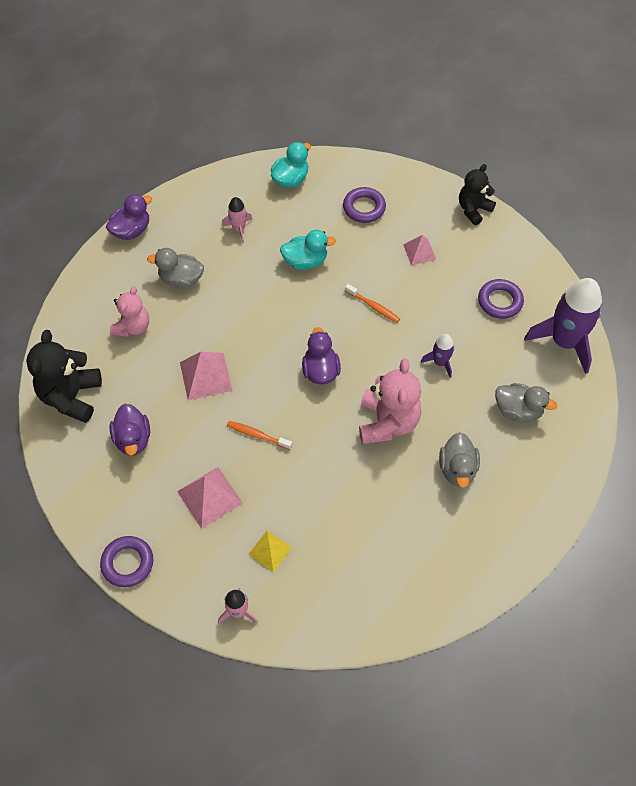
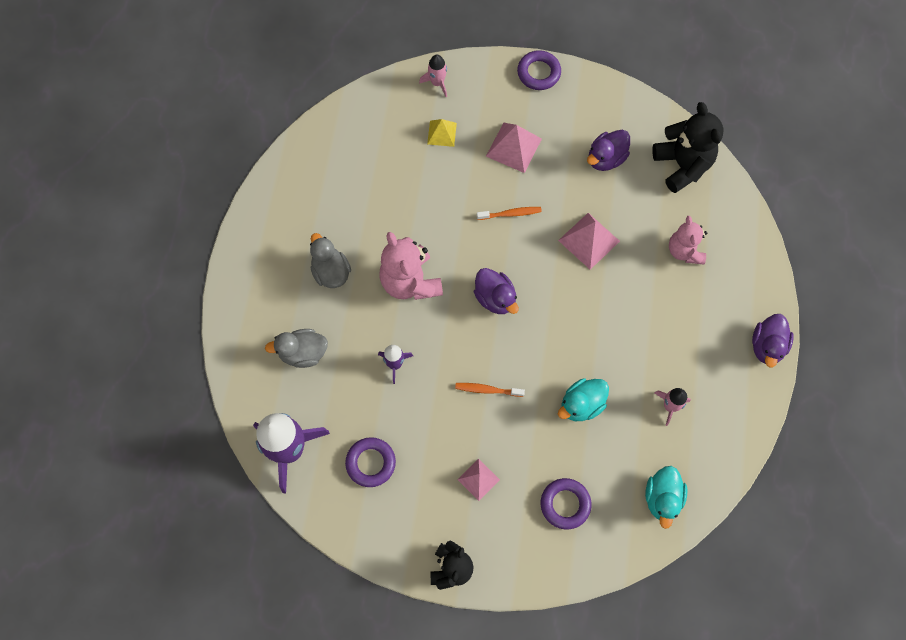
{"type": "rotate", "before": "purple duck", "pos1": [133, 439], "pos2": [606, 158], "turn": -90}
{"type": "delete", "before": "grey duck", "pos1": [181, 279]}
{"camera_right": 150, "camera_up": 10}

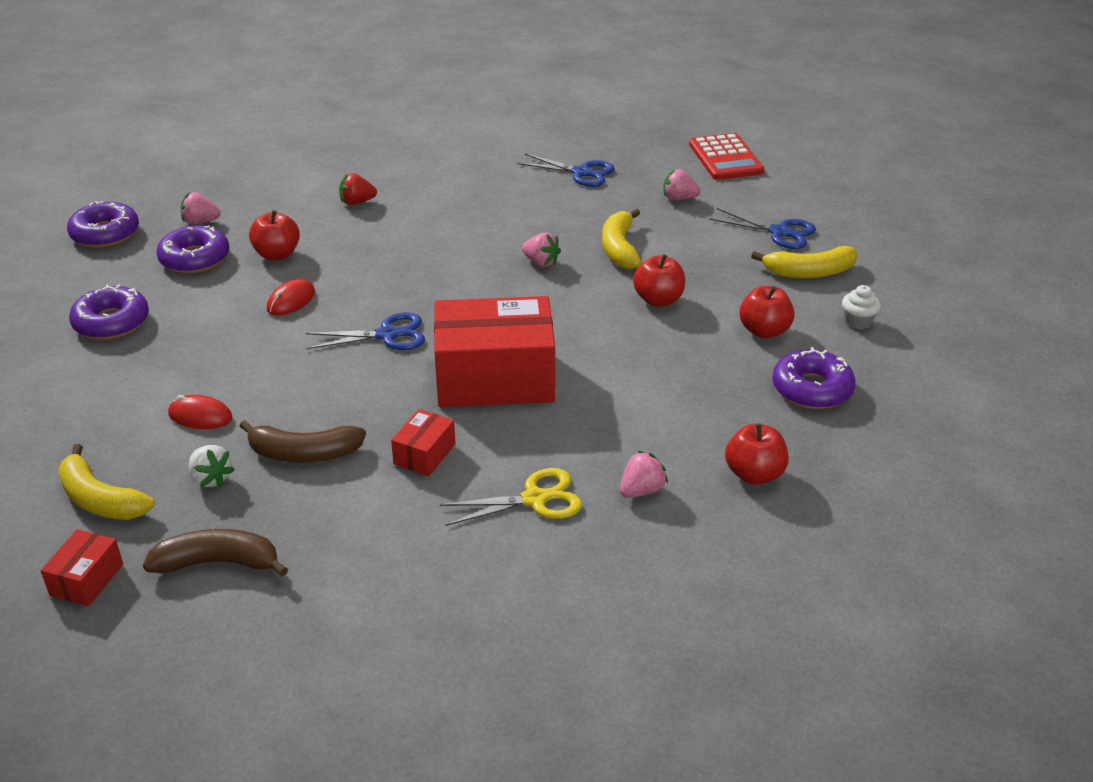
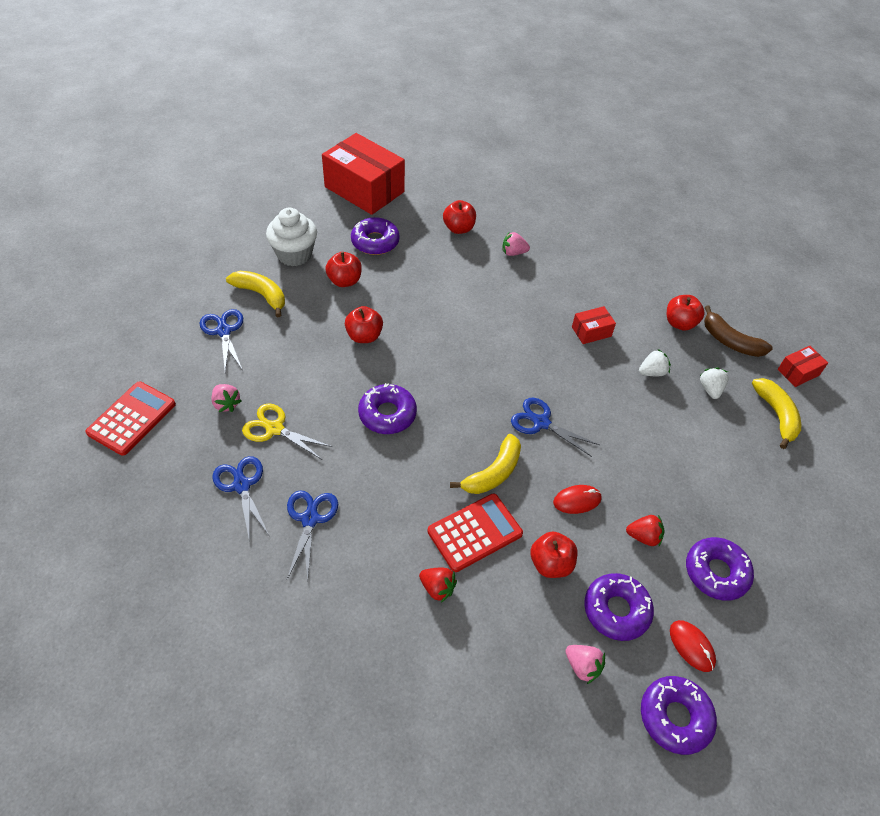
{"type": "move", "before": "yellow scissors", "pos1": [535, 499], "pos2": [274, 429]}
{"type": "resize", "before": "white cupcake", "pos1": [857, 322], "pos2": [294, 254], "scale": 2.0}
{"type": "insert", "after": "blue scissors", "pos2": [310, 519]}
{"type": "move", "before": "red box", "pos1": [495, 378], "pos2": [364, 189]}
{"type": "replace", "before": "pink strawberry", "after": "purple donut", "pos1": [541, 262], "pos2": [387, 414]}
{"type": "insert", "after": "red calculator", "pos2": [475, 532]}
{"type": "move", "before": "yellow banana", "pos1": [619, 249], "pos2": [493, 473]}
{"type": "insert", "after": "red strawberry", "pos2": [643, 536]}
{"type": "replace", "before": "brown banana", "after": "white strawberry", "pos1": [304, 453], "pos2": [652, 372]}
{"type": "insert", "after": "red apple", "pos2": [680, 323]}
{"type": "move", "before": "red mouse", "pos1": [200, 416], "pos2": [691, 646]}
{"camera_right": -140, "camera_up": 15}

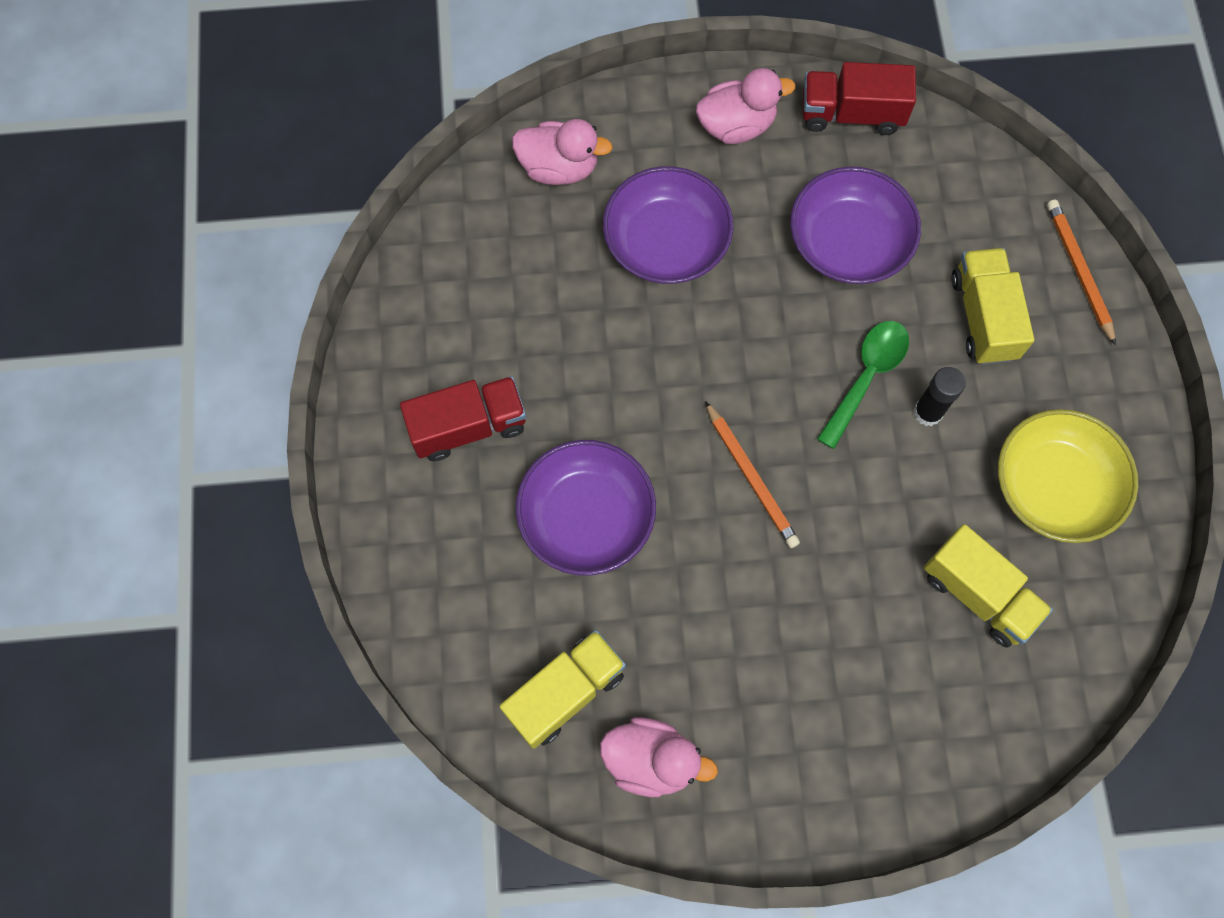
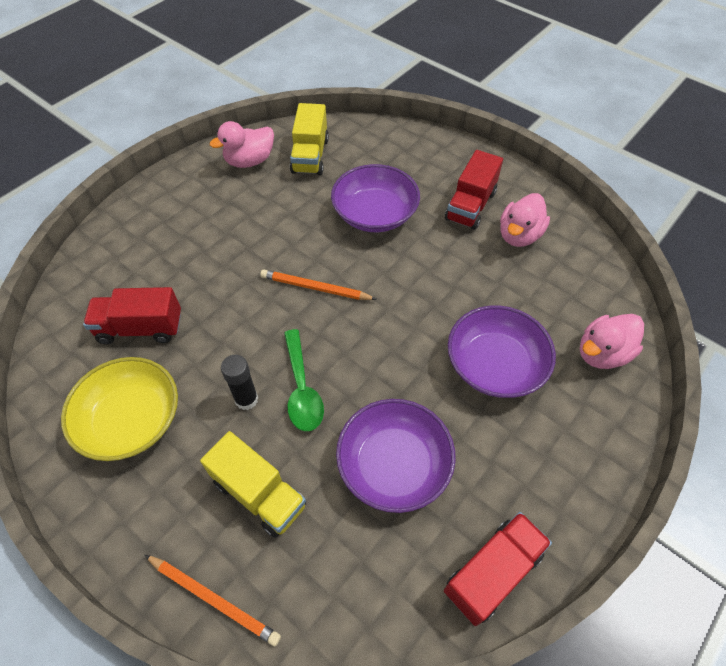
{"type": "recolor", "before": "yellow truck", "after": "red truck", "pos1": [978, 594], "pos2": [140, 328]}
{"type": "move", "before": "pink duck", "pos1": [736, 125], "pos2": [519, 235]}
{"camera_right": 135, "camera_up": -15}

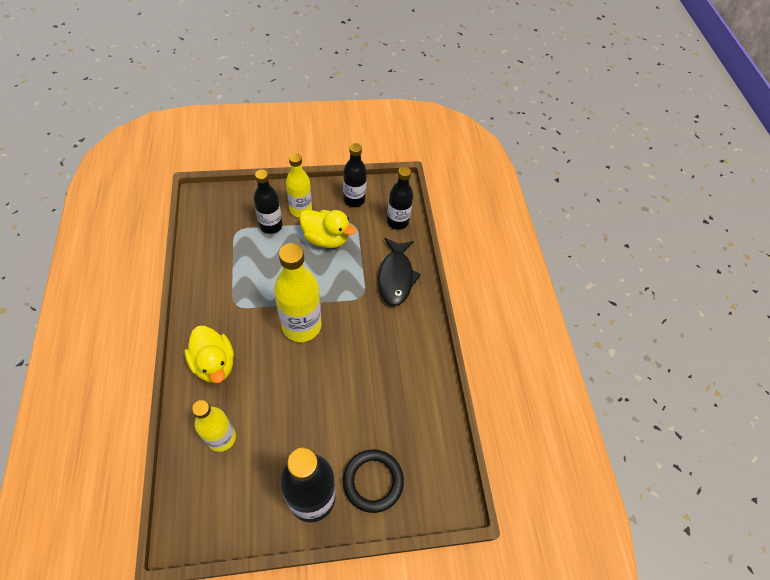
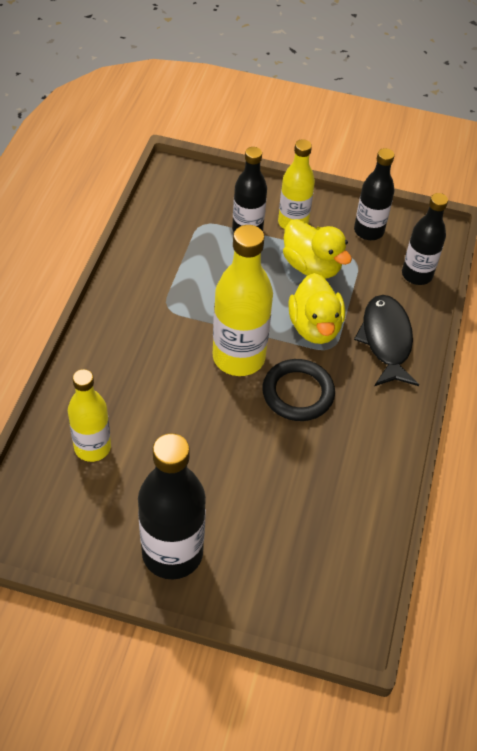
{"type": "move", "before": "black ring", "pos1": [373, 481], "pos2": [298, 393]}
{"type": "move", "before": "yellow duck", "pos1": [214, 364], "pos2": [314, 327]}
{"type": "rotate", "before": "black fish", "pos1": [396, 277], "pos2": [386, 340], "turn": 150}
{"camera_right": 25, "camera_up": -5}

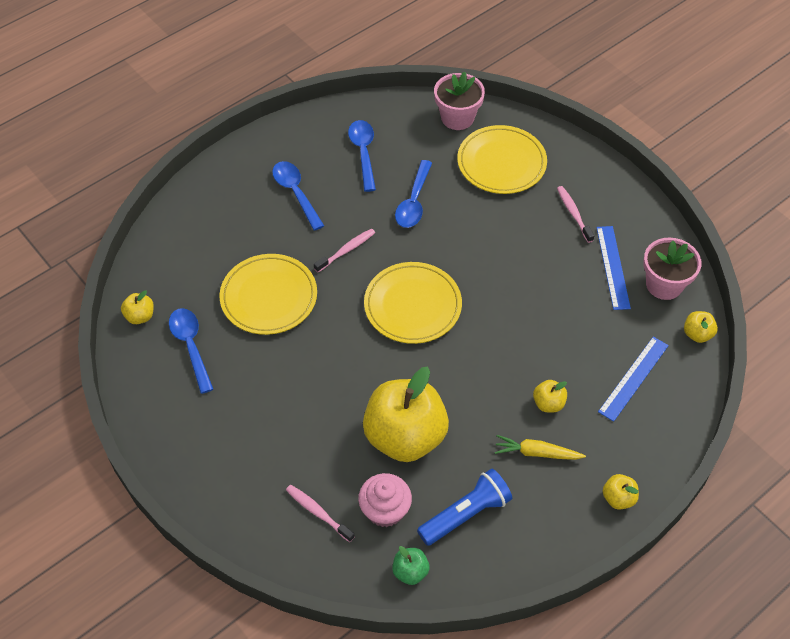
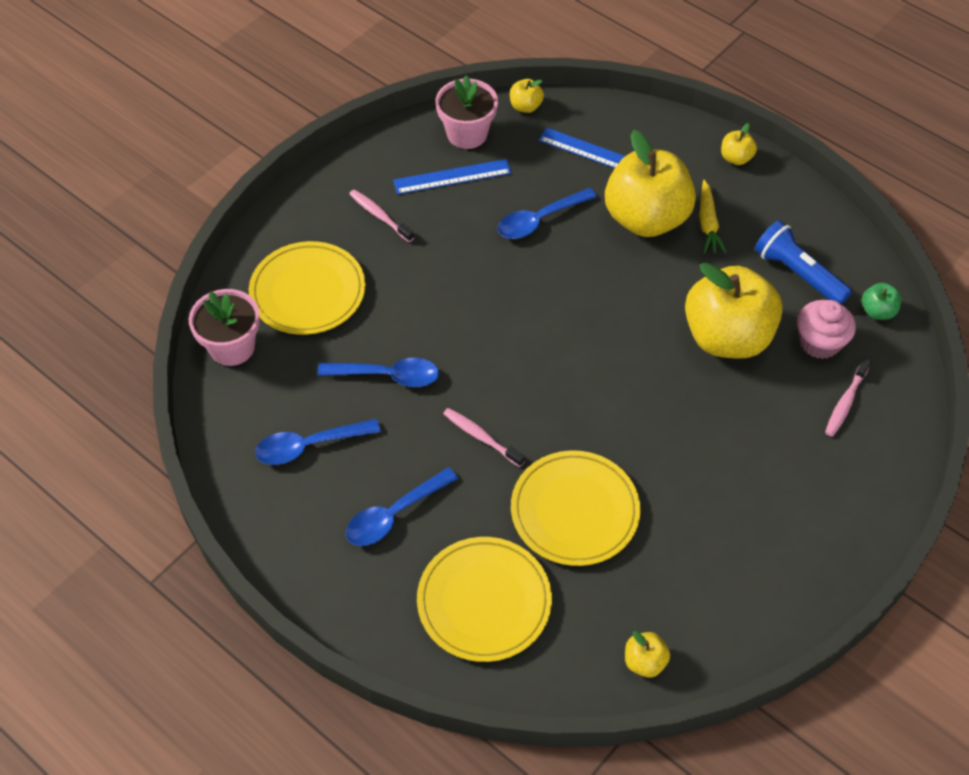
{"type": "rotate", "before": "pink toothbrush", "pos1": [573, 213], "pos2": [379, 216], "turn": 75}
{"type": "move", "before": "yellow plate", "pos1": [412, 305], "pos2": [484, 601]}
{"type": "move", "before": "blue spoon", "pos1": [191, 346], "pos2": [540, 220]}
{"type": "resize", "before": "yellow apple", "pos1": [548, 403], "pos2": [646, 218], "scale": 2.43}
{"camera_right": -100, "camera_up": 0}

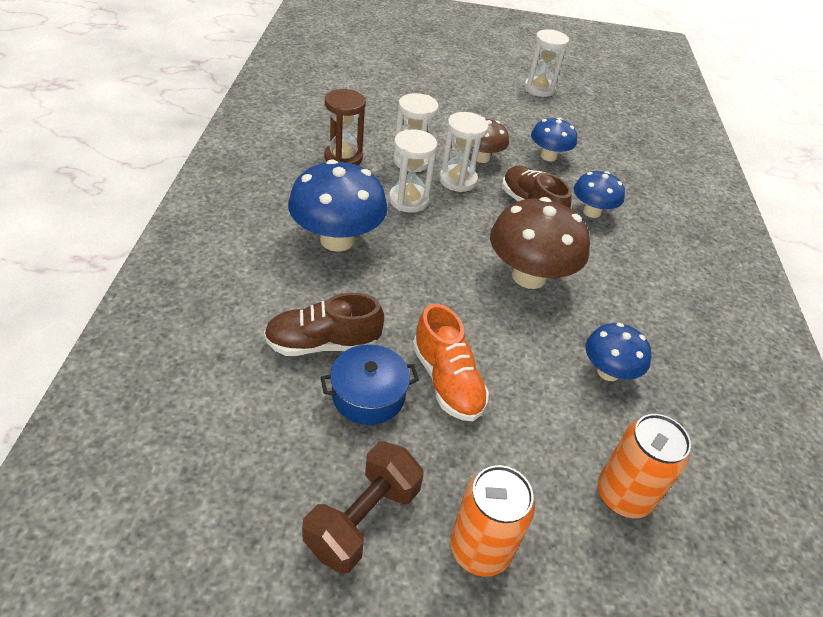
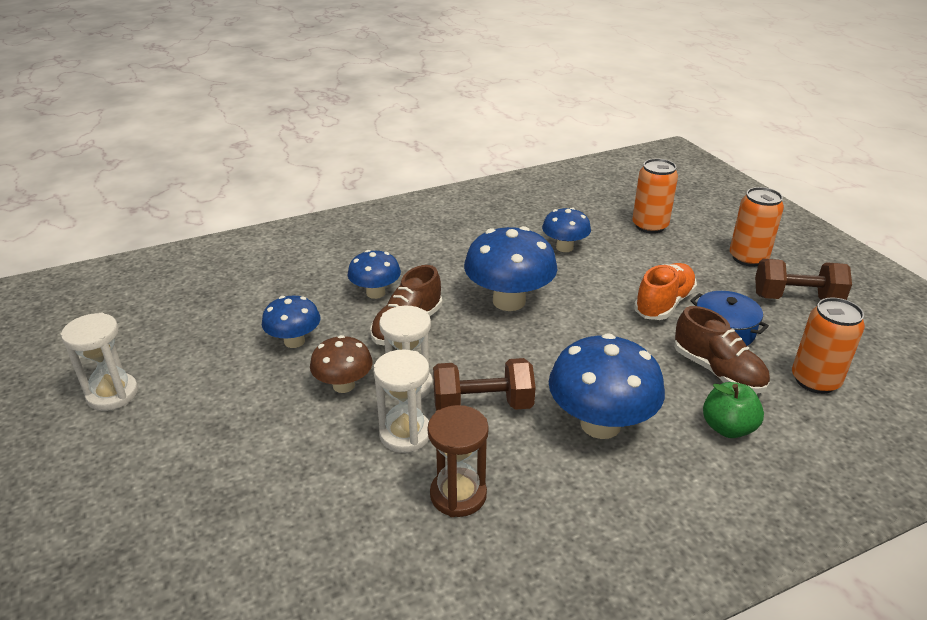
{"type": "replace", "before": "white hourglass", "after": "brown dumbbell", "pos1": [408, 200], "pos2": [482, 405]}
{"type": "recolor", "before": "brown mushroom", "after": "blue mushroom", "pos1": [529, 276], "pos2": [509, 301]}
{"type": "insert", "after": "green apple", "pos2": [727, 428]}
{"type": "insert", "after": "orange can", "pos2": [815, 380]}
{"camera_right": -115, "camera_up": -10}

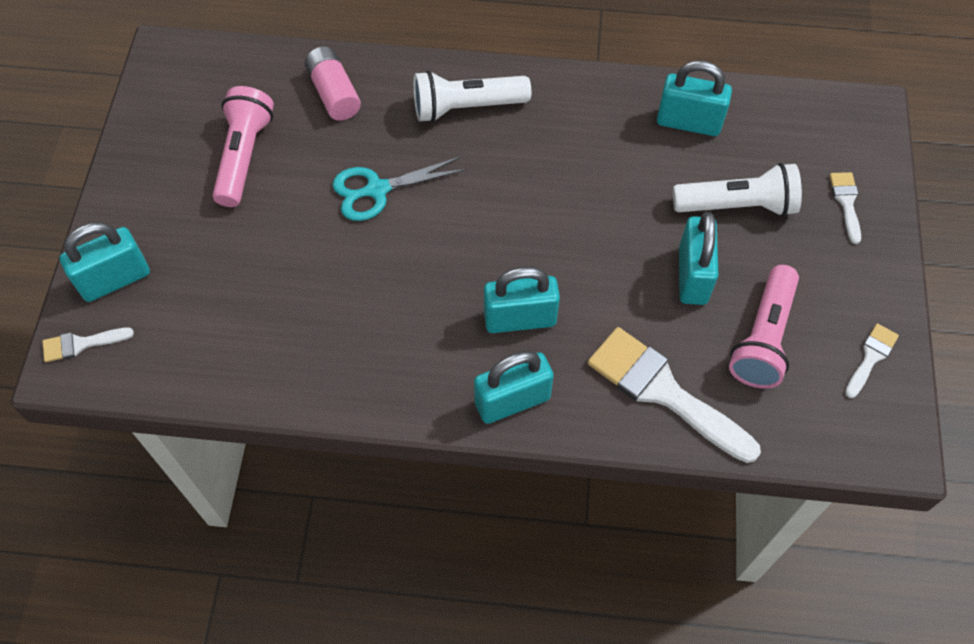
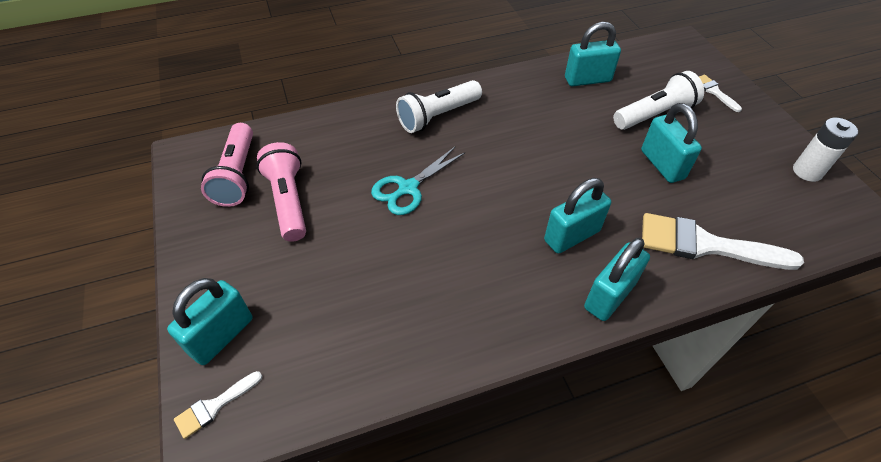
{"type": "move", "before": "pink flashlight", "pos1": [763, 338], "pos2": [237, 175]}
{"type": "replace", "before": "white brush", "after": "white battery", "pos1": [871, 357], "pos2": [807, 171]}
{"type": "delete", "before": "pink battery", "pos1": [334, 93]}
{"camera_right": -25, "camera_up": -10}

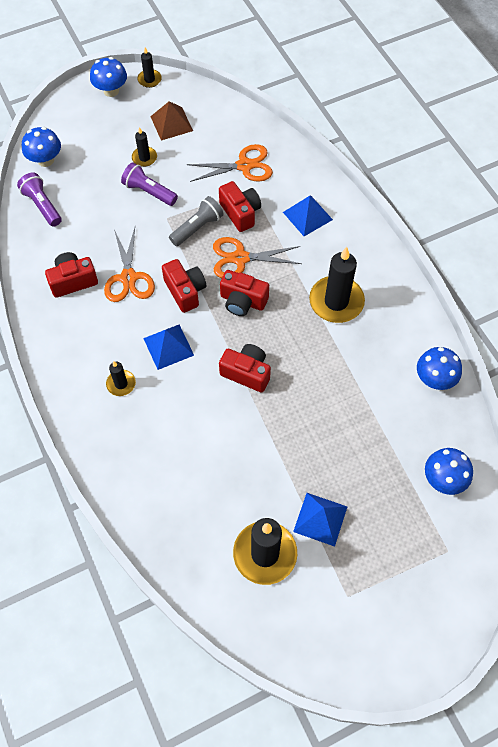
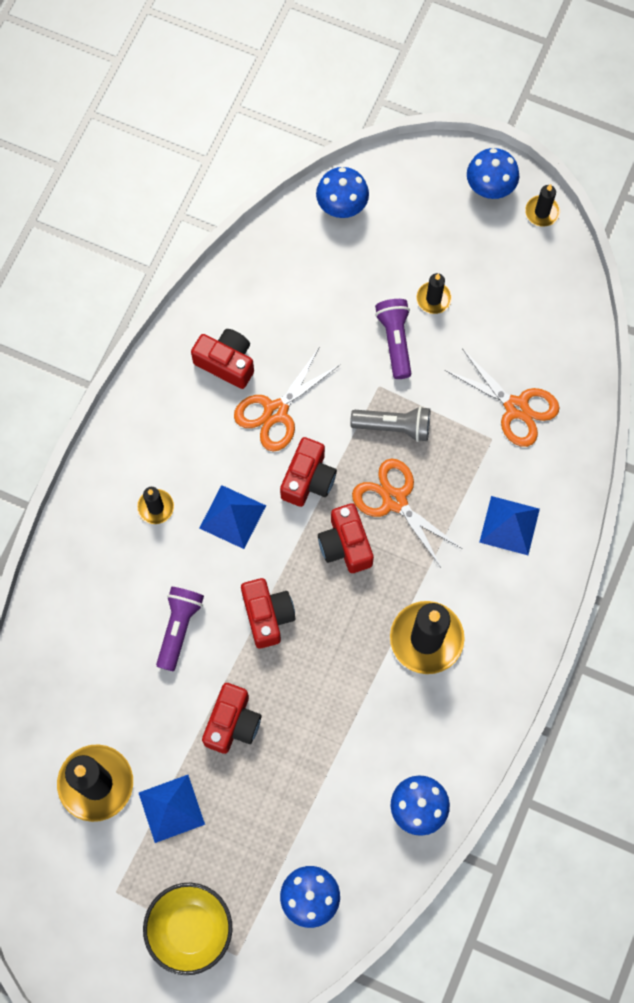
{"type": "insert", "after": "yellow bowl", "pos2": [190, 929]}
{"type": "move", "before": "purple flashlight", "pos1": [42, 205], "pos2": [179, 628]}
{"type": "move", "before": "red camera", "pos1": [240, 213], "pos2": [232, 723]}
{"type": "delete", "before": "brown pyramid", "pos1": [171, 123]}
{"camera_right": 50, "camera_up": 10}

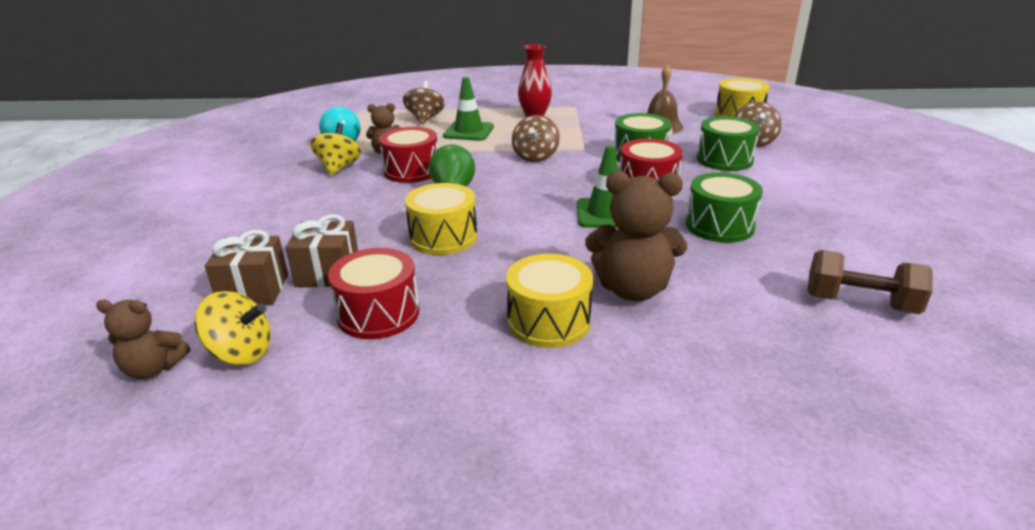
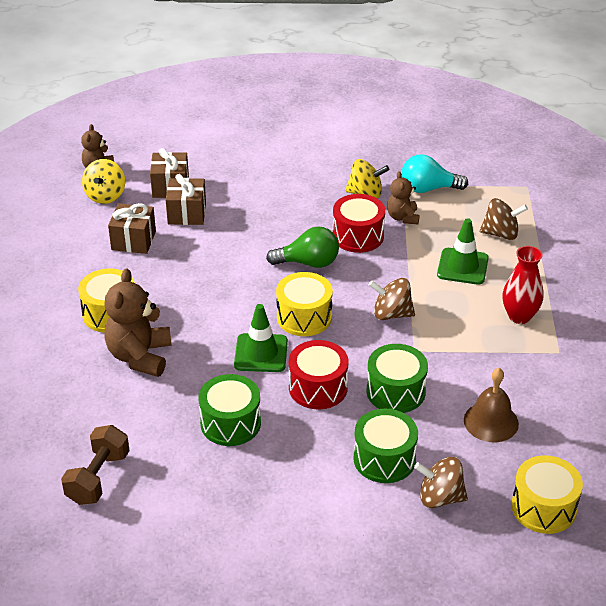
{"type": "replace", "before": "red drum", "after": "brown gift", "pos1": [378, 314], "pos2": [133, 240]}
{"type": "move", "before": "yellow drum", "pos1": [443, 237], "pos2": [304, 317]}
{"camera_right": 90, "camera_up": 10}

